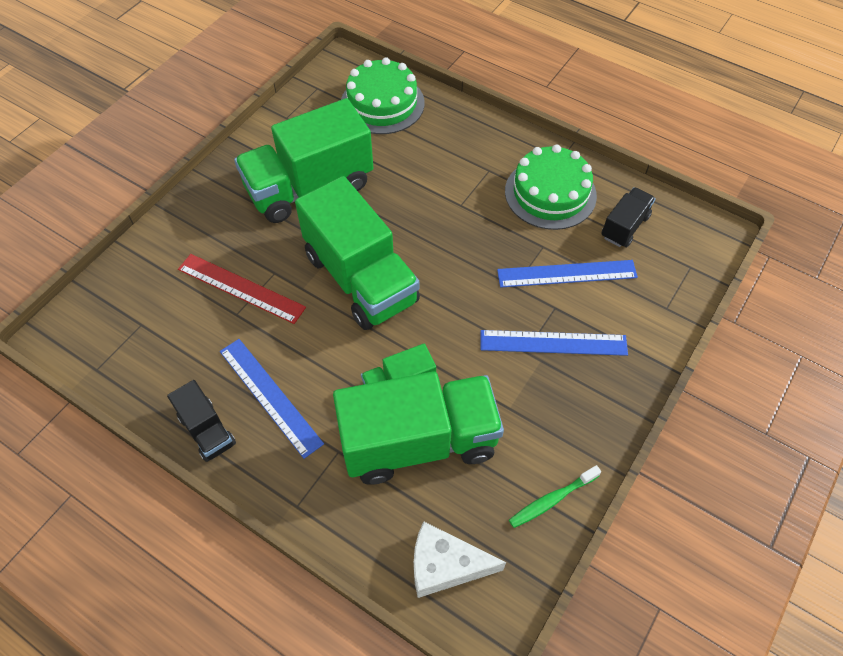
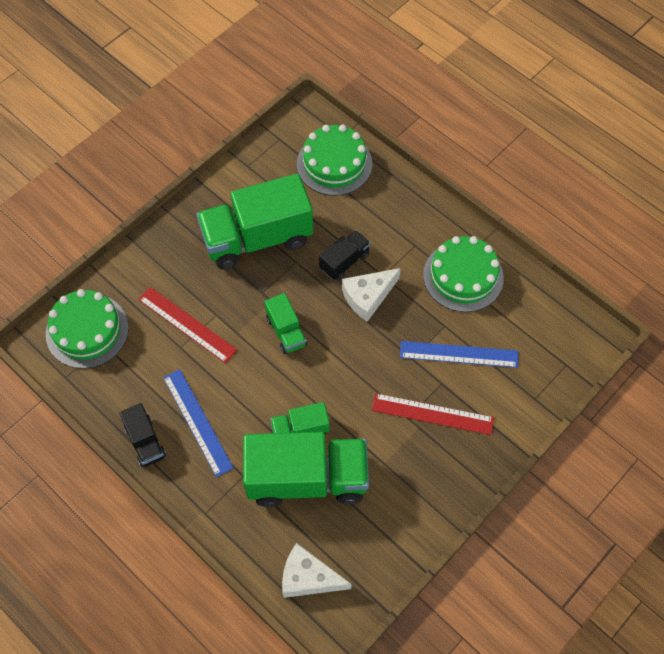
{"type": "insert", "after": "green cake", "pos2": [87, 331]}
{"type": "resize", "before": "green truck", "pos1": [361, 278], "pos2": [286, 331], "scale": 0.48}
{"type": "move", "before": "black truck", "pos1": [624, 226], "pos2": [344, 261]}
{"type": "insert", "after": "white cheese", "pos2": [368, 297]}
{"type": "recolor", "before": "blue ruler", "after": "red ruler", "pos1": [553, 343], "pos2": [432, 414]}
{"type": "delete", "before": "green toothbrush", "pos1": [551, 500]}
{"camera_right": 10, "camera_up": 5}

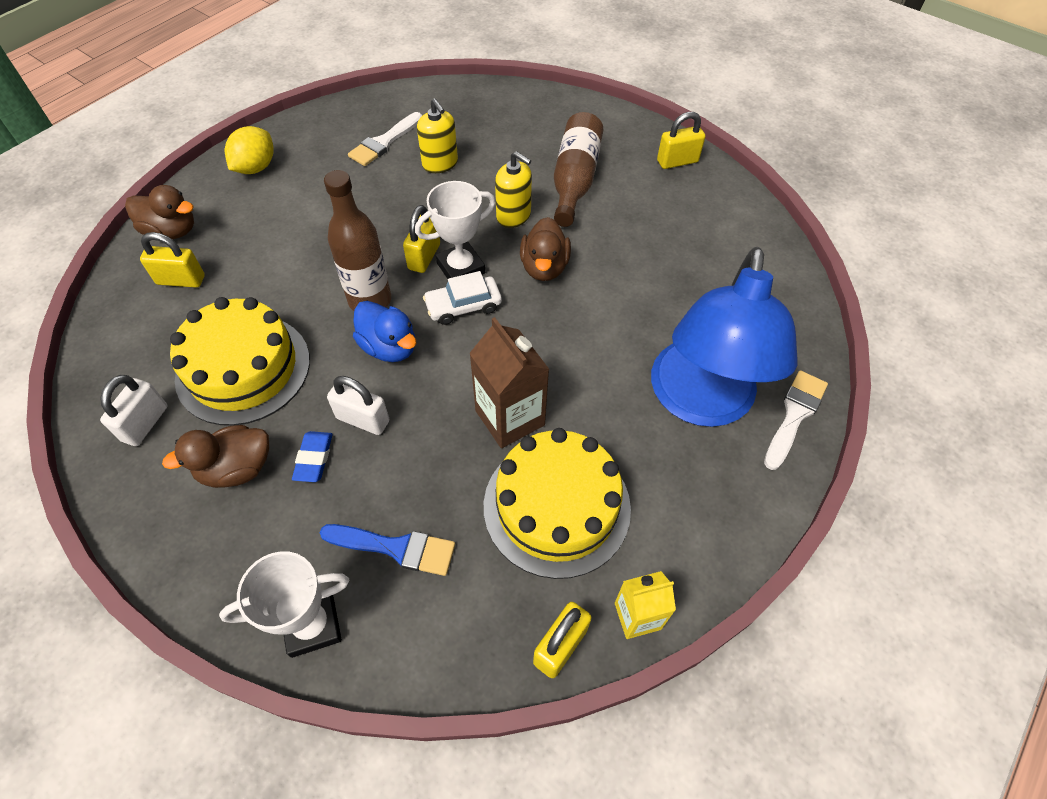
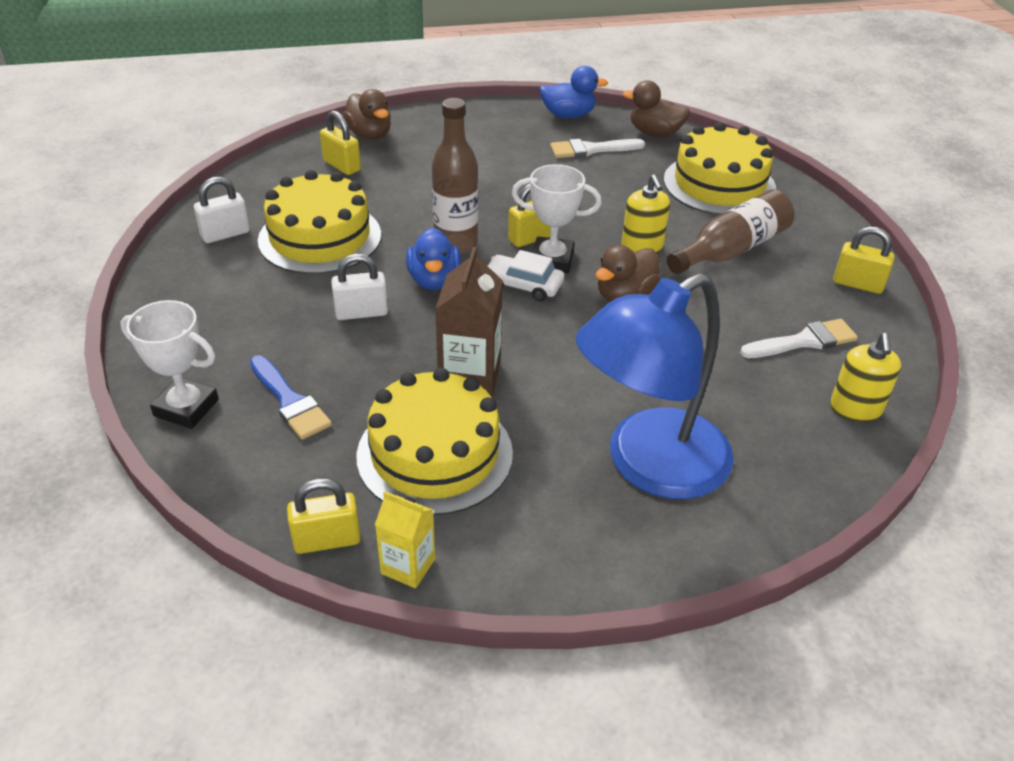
{"type": "rotate", "before": "white padlock", "pos1": [363, 419], "pos2": [361, 312], "turn": -75}
{"type": "insert", "after": "blue duck", "pos2": [568, 115]}
{"type": "move", "before": "brown duck", "pos1": [237, 469], "pos2": [655, 133]}
{"type": "insert", "after": "yellow cake", "pos2": [719, 184]}
{"type": "move", "before": "white brush", "pos1": [794, 415], "pos2": [804, 341]}
{"type": "move", "before": "yellow soap dispenser", "pos1": [440, 163], "pos2": [855, 409]}
{"type": "delete", "before": "yellow lemon", "pos1": [256, 168]}
{"type": "delete", "before": "blue eraser", "pos1": [314, 458]}
{"camera_right": 40, "camera_up": -15}

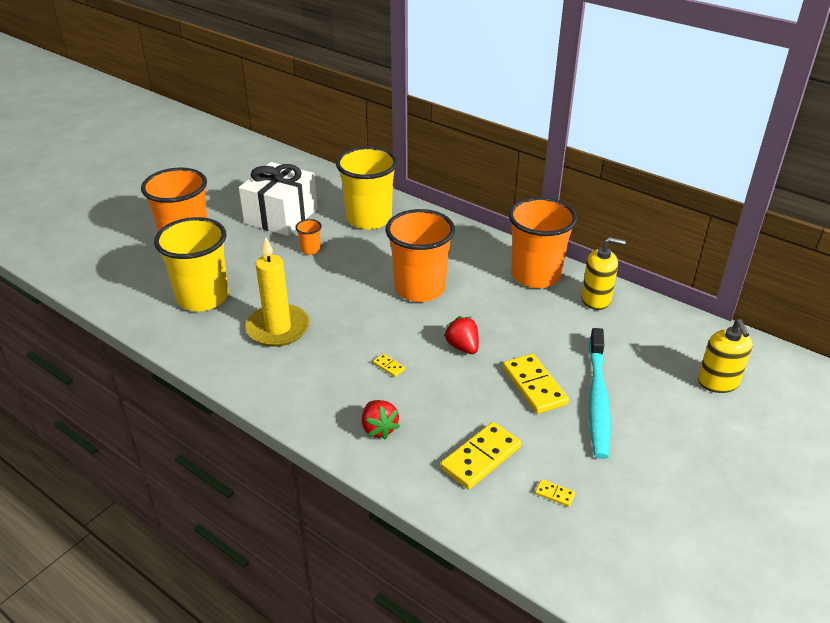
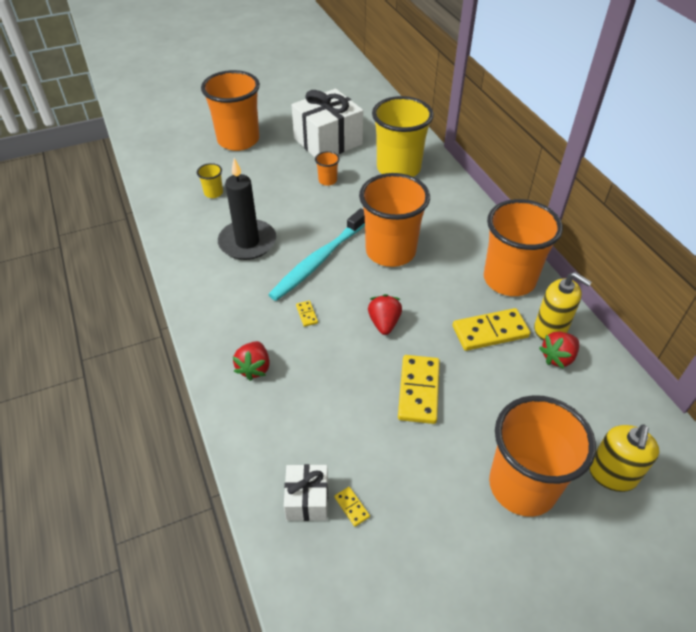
{"type": "resize", "before": "yellow cup", "pos1": [202, 297], "pos2": [213, 193], "scale": 0.41}
{"type": "recolor", "before": "yellow candle", "after": "black candle", "pos1": [278, 328], "pos2": [247, 242]}
{"type": "move", "before": "turquoise toothbrush", "pos1": [597, 399], "pos2": [318, 261]}
{"type": "insert", "after": "white gift", "pos2": [307, 499]}
{"type": "move", "before": "yellow domino", "pos1": [481, 458], "pos2": [490, 332]}
{"type": "insert", "after": "orange cup", "pos2": [522, 486]}
{"type": "insert", "after": "red strawberry", "pos2": [558, 357]}
{"camera_right": 30, "camera_up": 10}

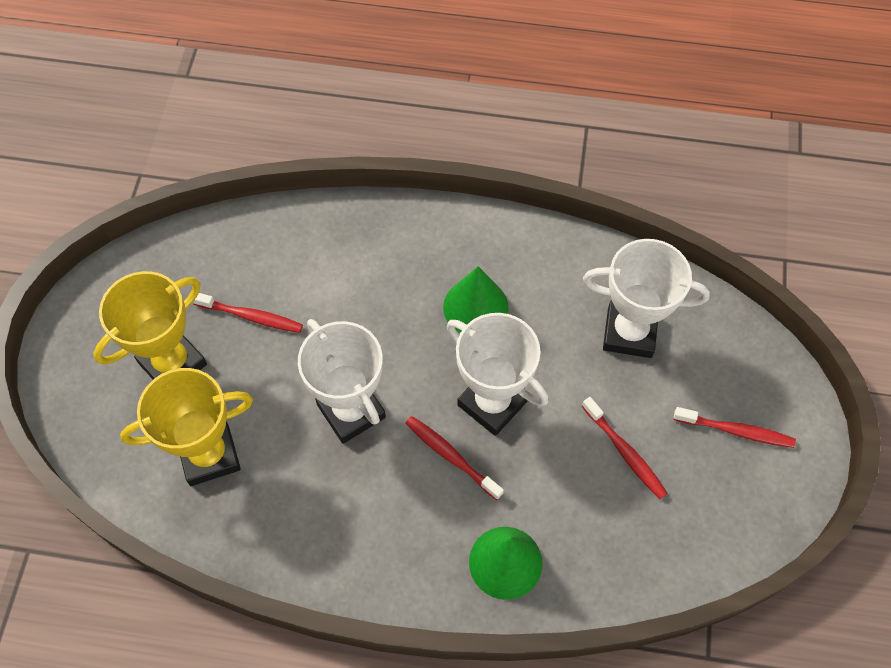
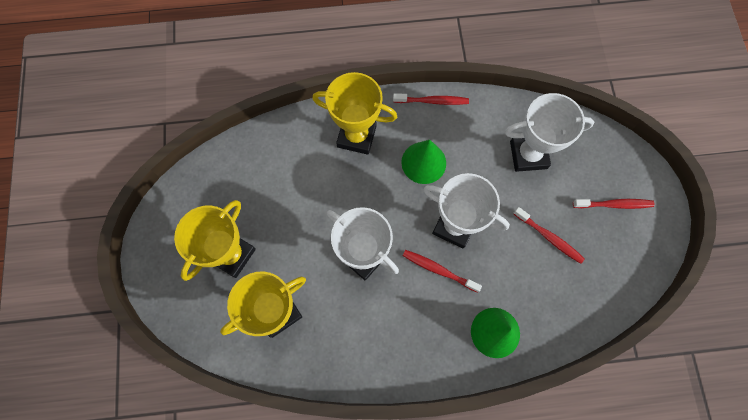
{"type": "insert", "after": "yellow trophy", "pos2": [356, 136]}
{"type": "move", "before": "red toothbrush", "pos1": [250, 316], "pos2": [432, 101]}
{"camera_right": -15, "camera_up": 10}

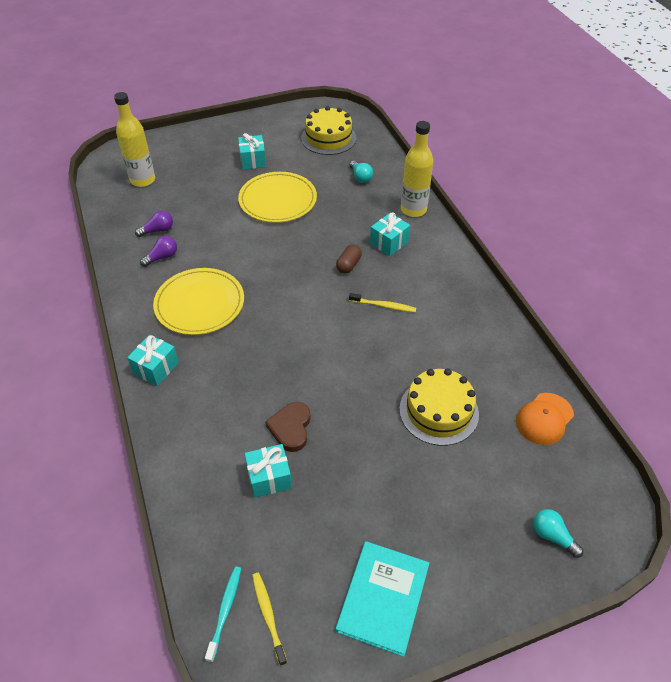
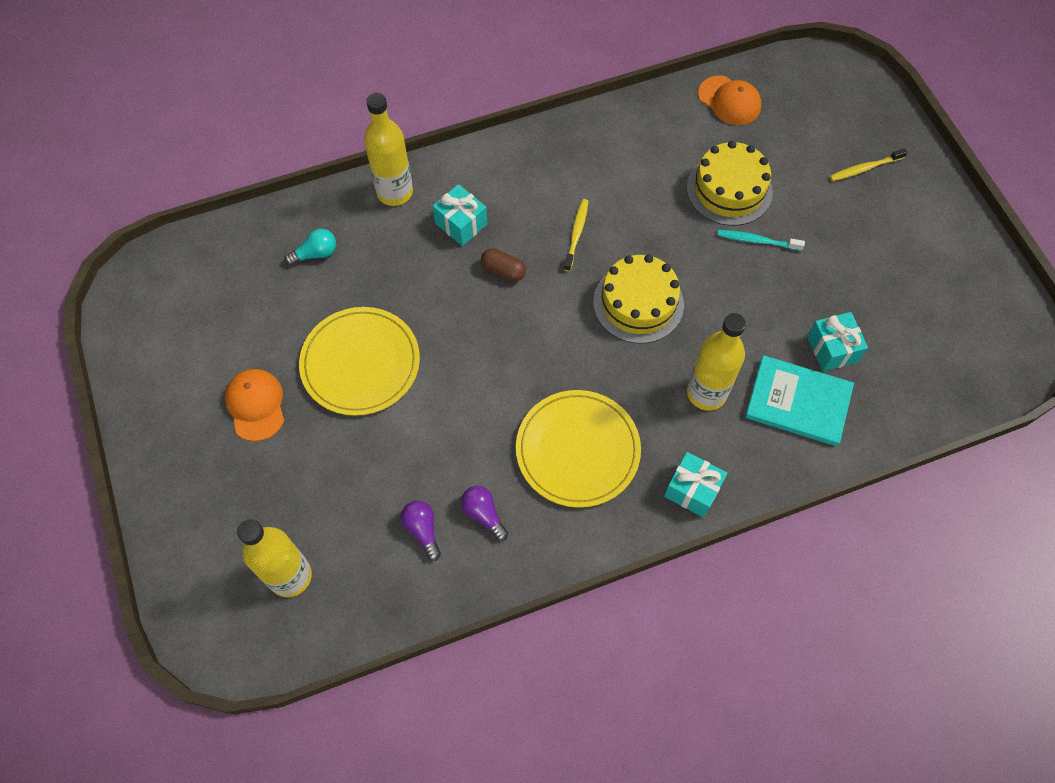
{"type": "replace", "before": "turquoise gift", "after": "orange cap", "pos1": [253, 160], "pos2": [256, 405]}
{"type": "move", "before": "yellow cake", "pos1": [328, 138], "pos2": [638, 303]}
{"type": "insert", "after": "yellow bottle", "pos2": [706, 393]}
{"type": "move", "before": "turquoise toothbrush", "pos1": [225, 611], "pos2": [757, 241]}
{"type": "move", "before": "turquoise book", "pos1": [383, 598], "pos2": [798, 402]}
{"type": "move", "before": "yellow toothbrush", "pos1": [268, 615], "pos2": [864, 168]}
{"type": "delete", "before": "brown heart", "pos1": [291, 428]}
{"type": "delete", "before": "turquoise light bulb", "pos1": [552, 536]}
{"camera_right": -90, "camera_up": 15}

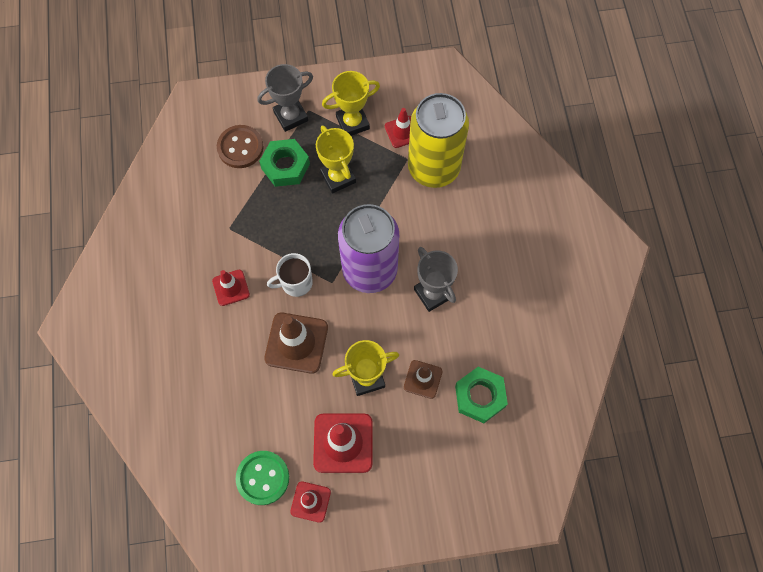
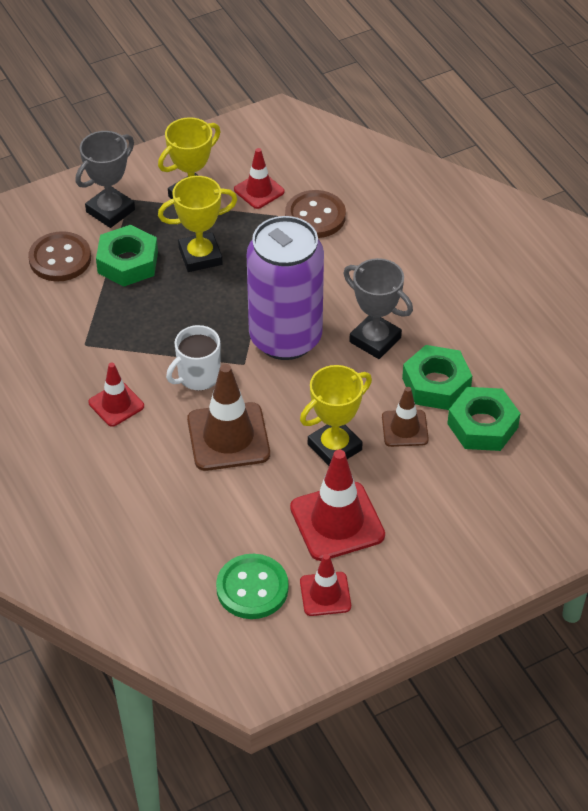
{"type": "rotate", "before": "yellow trophy", "pos1": [338, 177], "pos2": [200, 256], "turn": -60}
{"type": "replace", "before": "yellow can", "after": "brown button", "pos1": [433, 168], "pos2": [315, 216]}
{"type": "insert", "after": "green nut", "pos2": [436, 384]}
{"camera_right": -20, "camera_up": -20}

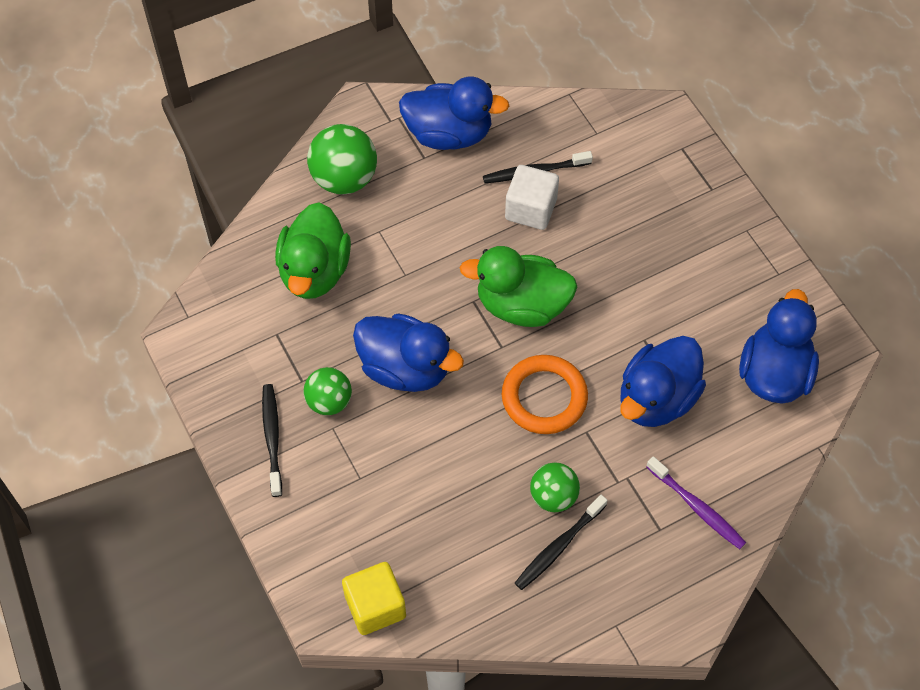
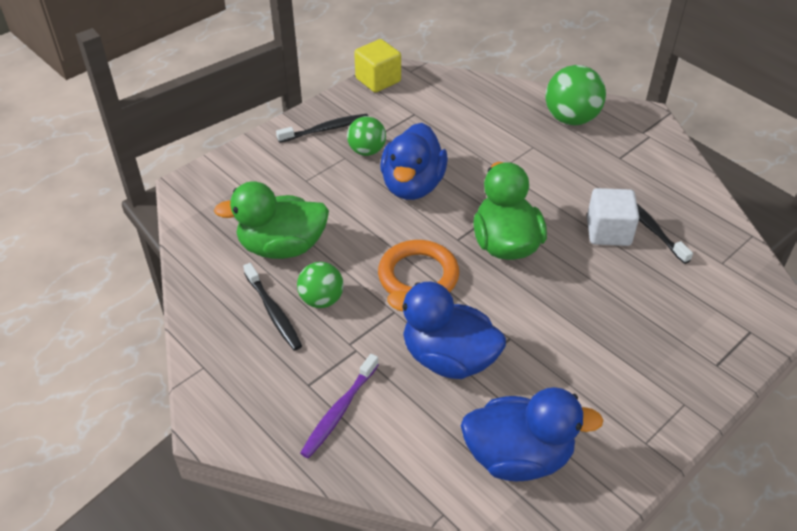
{"type": "move", "before": "green duck", "pos1": [314, 271], "pos2": [282, 247]}
{"type": "rotate", "before": "black toothbrush", "pos1": [558, 546], "pos2": [273, 312], "turn": -150}
{"type": "move", "before": "yellow cube", "pos1": [375, 606], "pos2": [378, 80]}
{"type": "delete", "before": "blue duck", "pos1": [449, 134]}
{"camera_right": 75, "camera_up": -15}

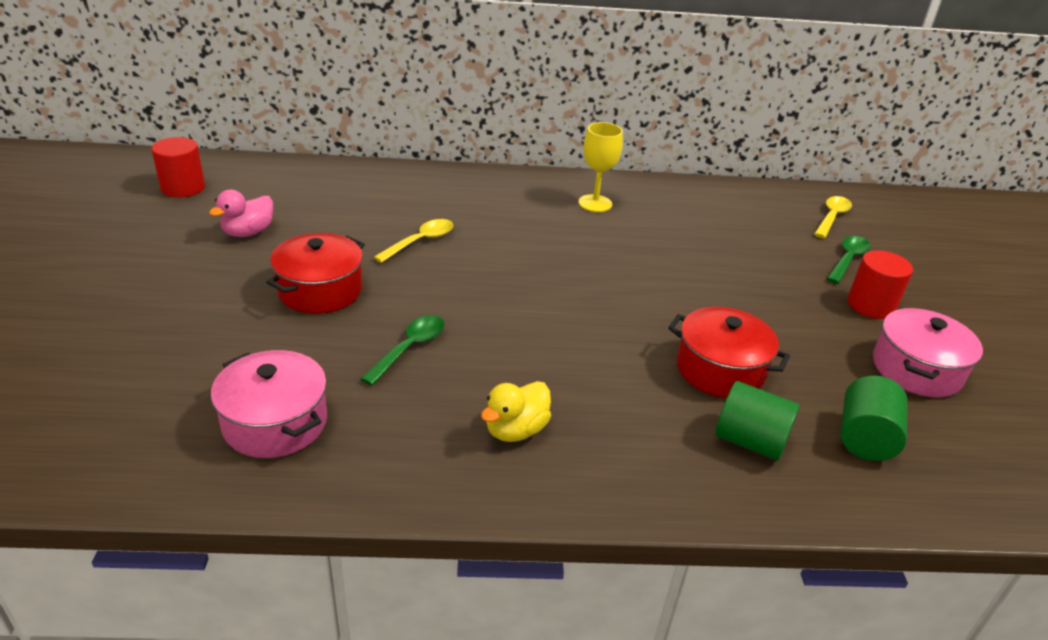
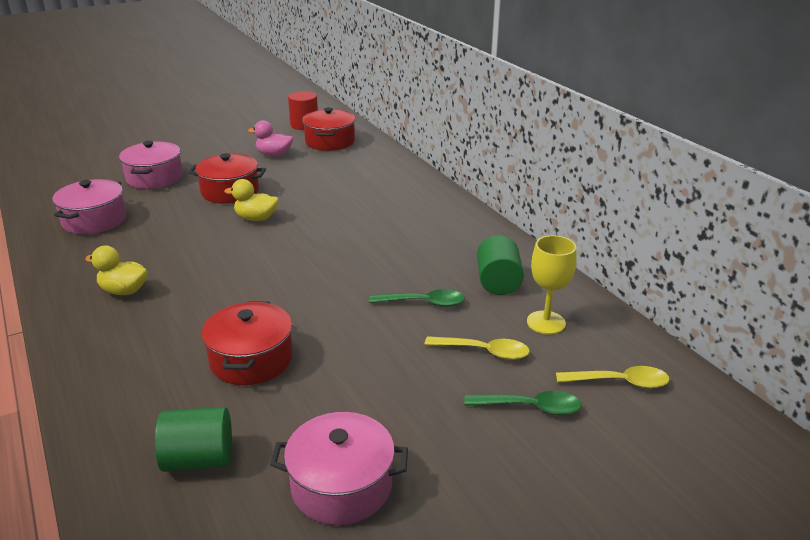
{"type": "insert", "after": "pink pot", "pos2": [155, 178]}
{"type": "insert", "after": "yellow duck", "pos2": [256, 218]}
{"type": "insert", "after": "red pot", "pos2": [330, 142]}
{"type": "move", "before": "green spoon", "pos1": [410, 348], "pos2": [424, 303]}
{"type": "move", "before": "yellow spoon", "pos1": [420, 241], "pos2": [484, 352]}
{"type": "move", "before": "green cylinder", "pos1": [750, 441], "pos2": [498, 282]}
{"type": "move", "before": "yellow goblet", "pos1": [595, 203], "pos2": [546, 322]}
{"type": "delete", "before": "red cylinder", "pos1": [871, 305]}
{"camera_right": 65, "camera_up": -5}

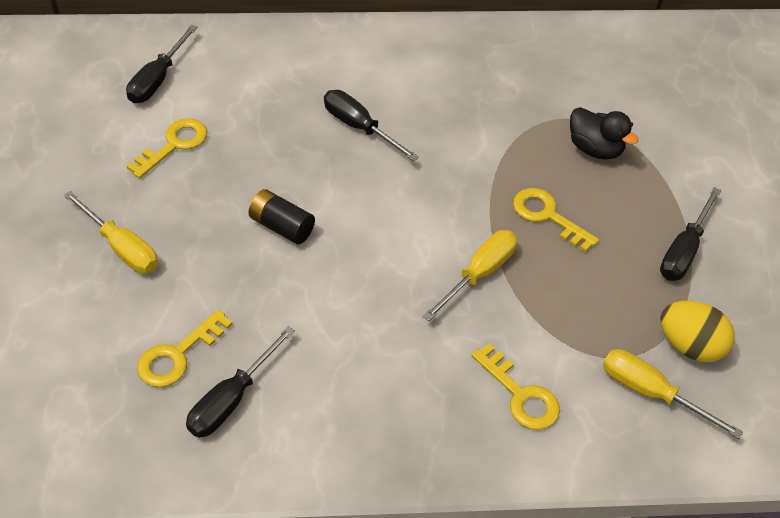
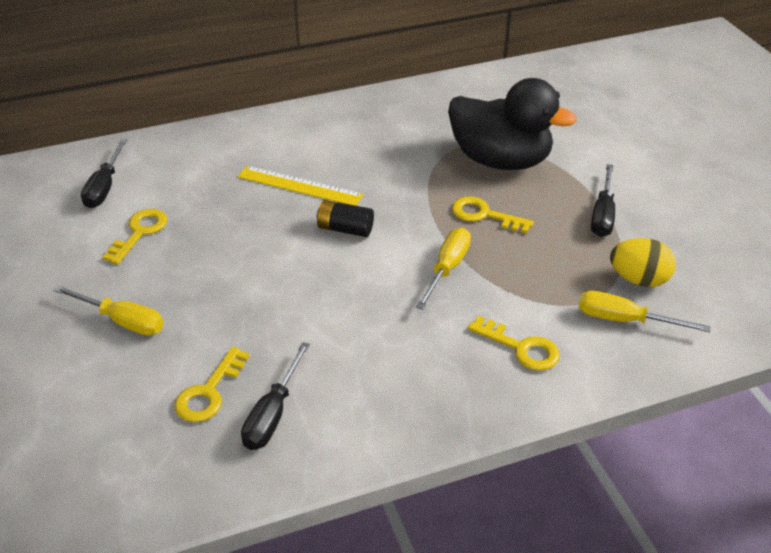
{"type": "replace", "before": "black screwdriver", "after": "yellow ruler", "pos1": [359, 127], "pos2": [299, 186]}
{"type": "move", "before": "black battery", "pos1": [282, 227], "pos2": [345, 229]}
{"type": "resize", "before": "black duck", "pos1": [595, 149], "pos2": [500, 160], "scale": 1.98}
{"camera_right": -15, "camera_up": -10}

